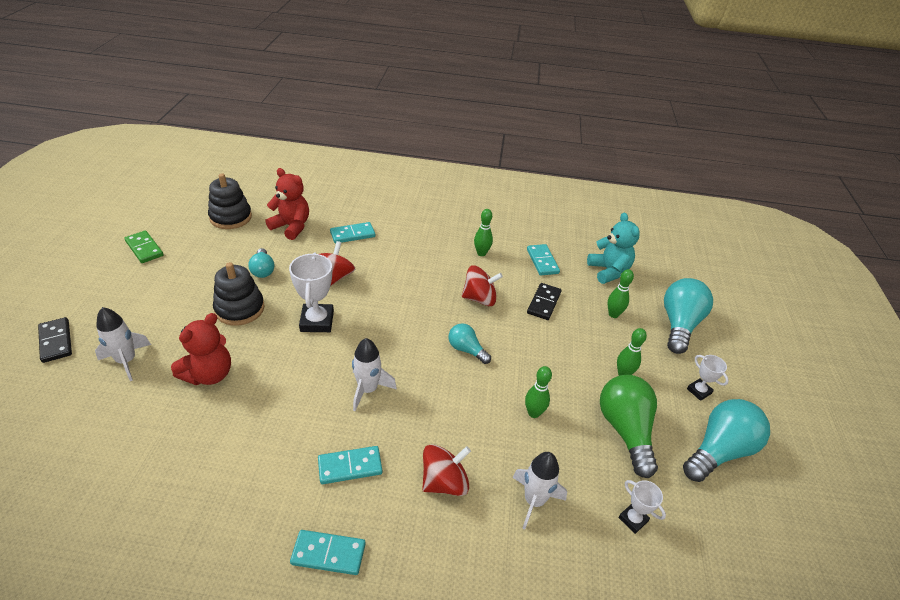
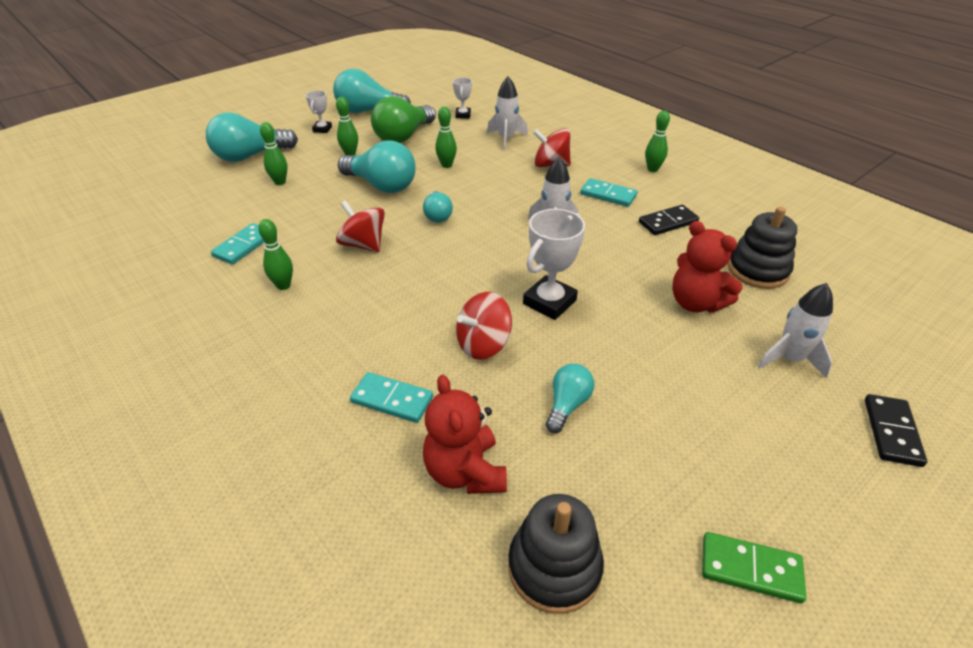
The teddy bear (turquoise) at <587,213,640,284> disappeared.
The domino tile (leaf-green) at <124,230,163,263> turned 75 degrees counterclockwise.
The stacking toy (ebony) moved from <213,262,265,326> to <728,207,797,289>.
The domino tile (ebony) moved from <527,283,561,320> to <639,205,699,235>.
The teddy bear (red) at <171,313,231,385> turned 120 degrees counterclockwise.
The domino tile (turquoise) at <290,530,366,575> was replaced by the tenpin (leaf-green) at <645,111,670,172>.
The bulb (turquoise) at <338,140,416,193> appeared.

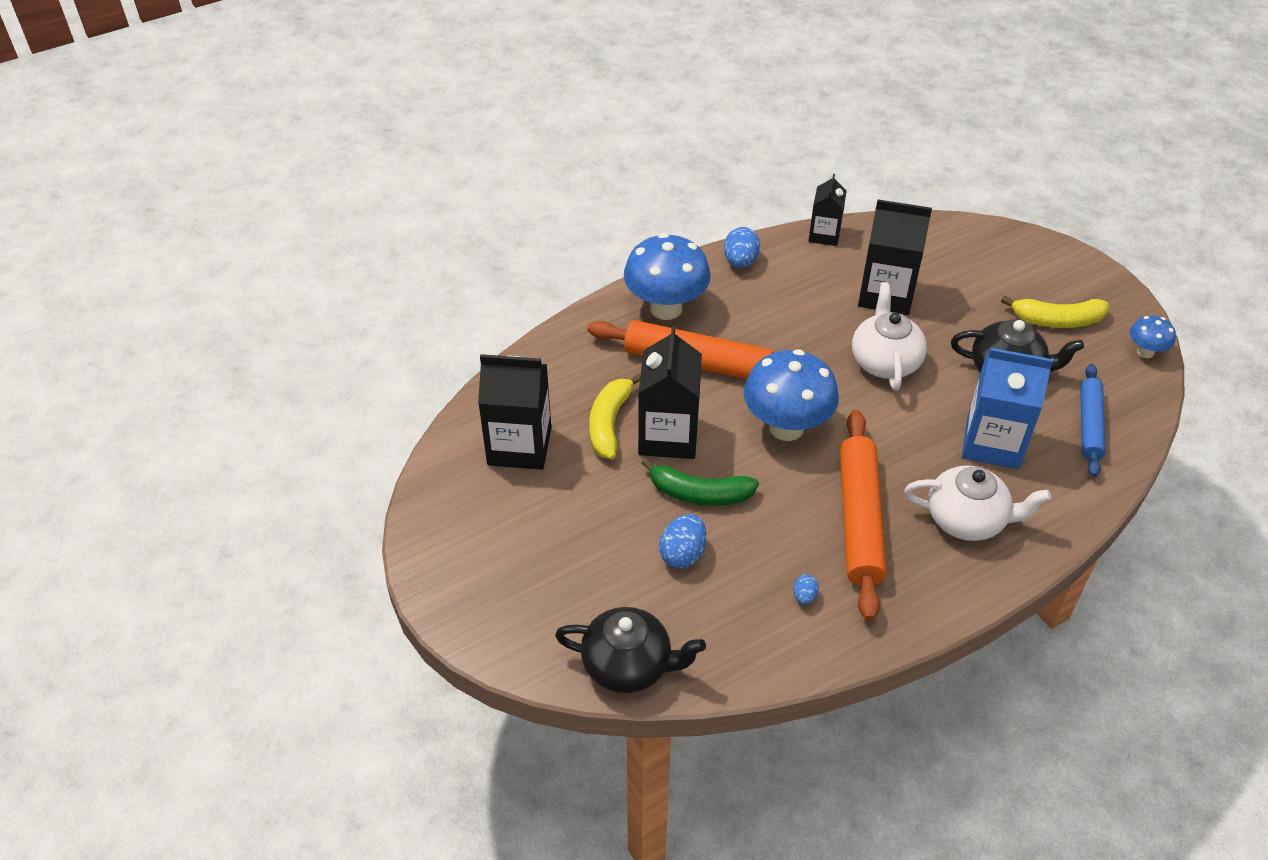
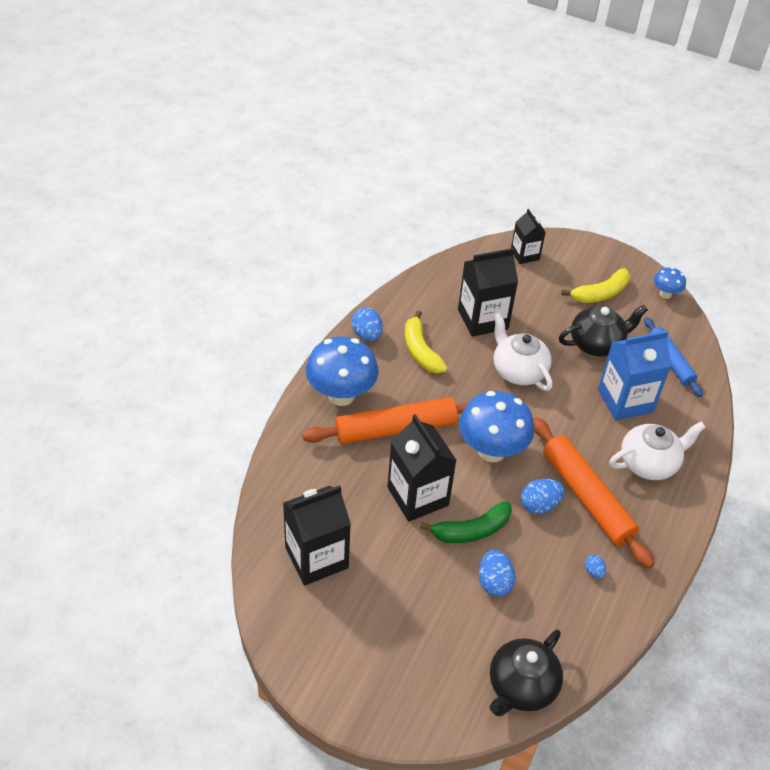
The milk carton (ebony) moved from <809,174,847,246> to <511,209,546,264>.
The banana (golden) moved from <589,374,641,459> to <405,310,448,373>.
The teapot (ebony) at <555,607,706,693> turned 150 degrees clockwise.
The egg shape (blue) at <521,479,564,514> appeared.

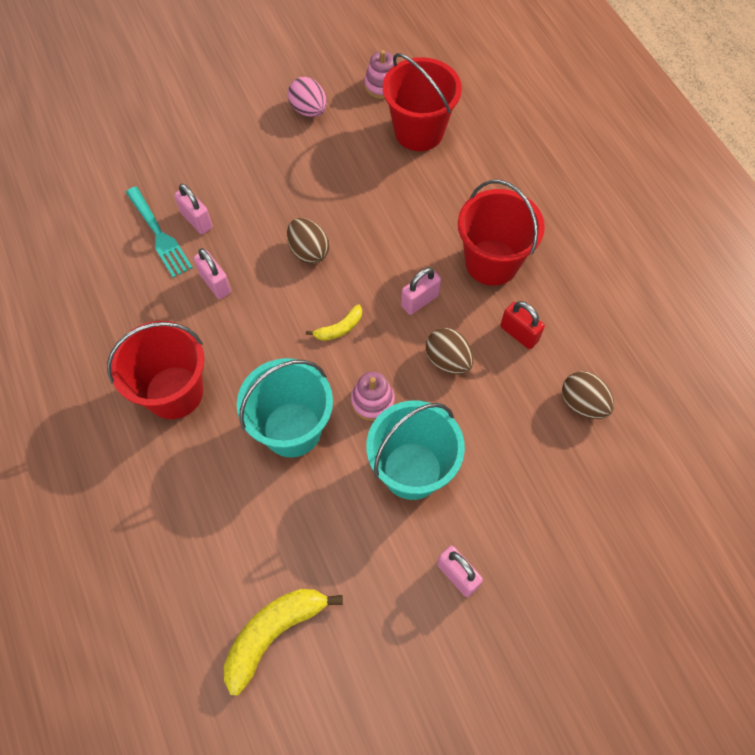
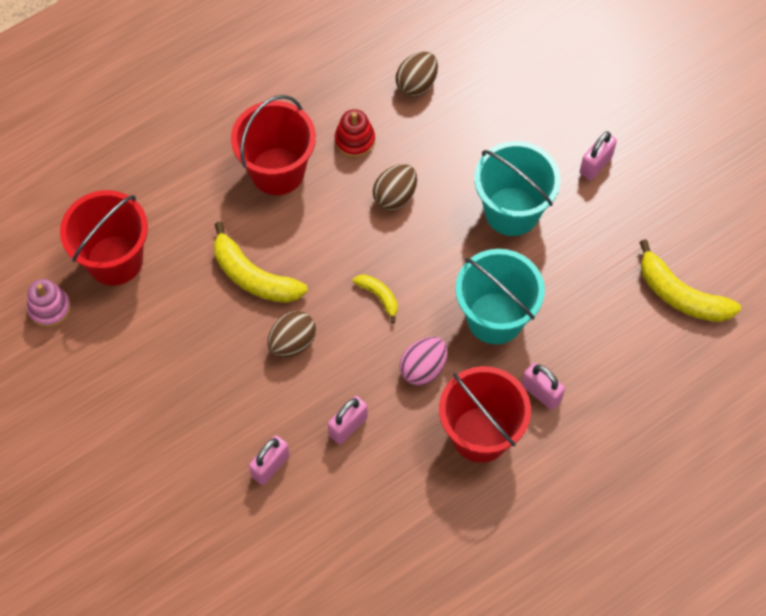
The egg shape (rose-pink) moved from <288,77,327,117> to <400,337,447,385>.
The table fork (turquoise) at <126,187,193,278> disappeared.
The small lock (rose-pink) moved from <401,267,441,315> to <522,363,565,410>.
The small lock (red) at <500,301,545,349> was replaced by the stacking toy (red) at <335,109,375,158>.
The stacking toy (rose-pink) at <351,371,395,421> disappeared.
The banana (golden) at <214,221,308,303> appeared.

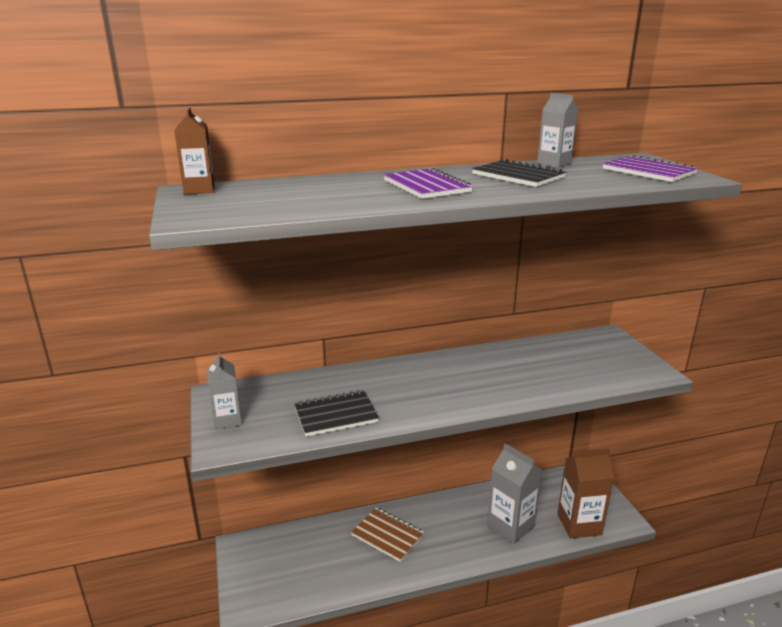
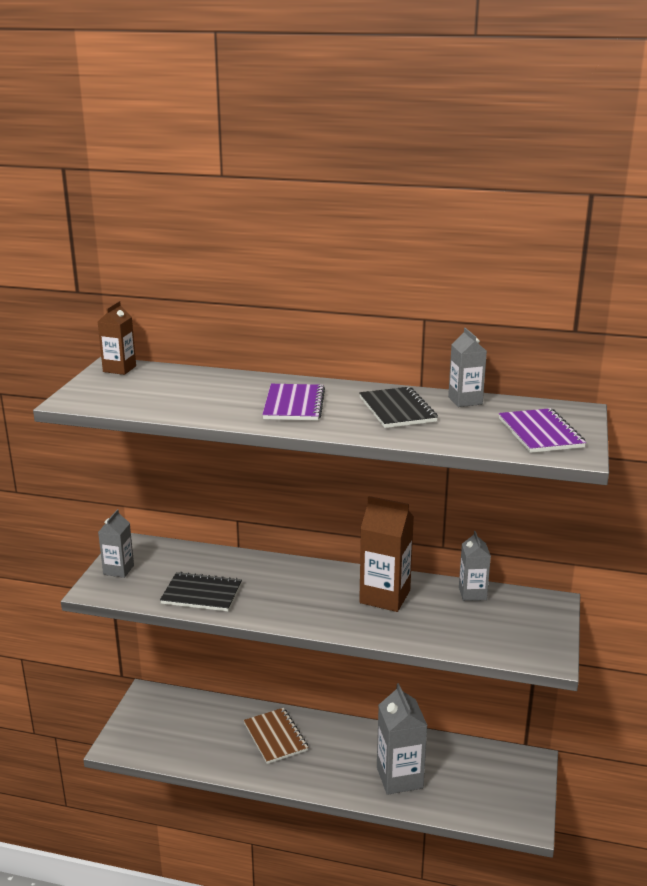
The milk carton (russet) moved from <557,448,614,539> to <359,496,414,612>.
The milk carton (gray) at <459,531,491,601> appeared.

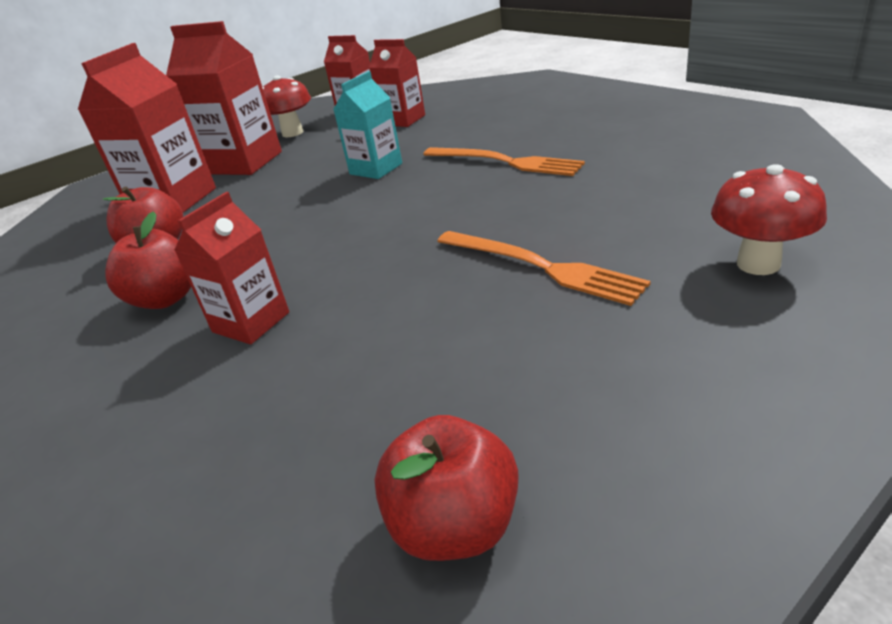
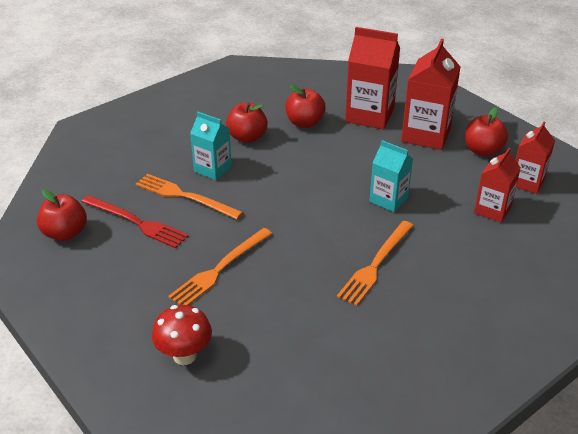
The toadstool (red) at <262,75,311,137> was replaced by the apple (red) at <465,107,508,157>.
The milk carton (red) at <174,192,289,344> became the milk carton (turquoise) at <190,111,232,180>.
The table fork (orange-coloured) at <136,174,243,219> appeared.
The table fork (red) at <82,195,188,249> appeared.

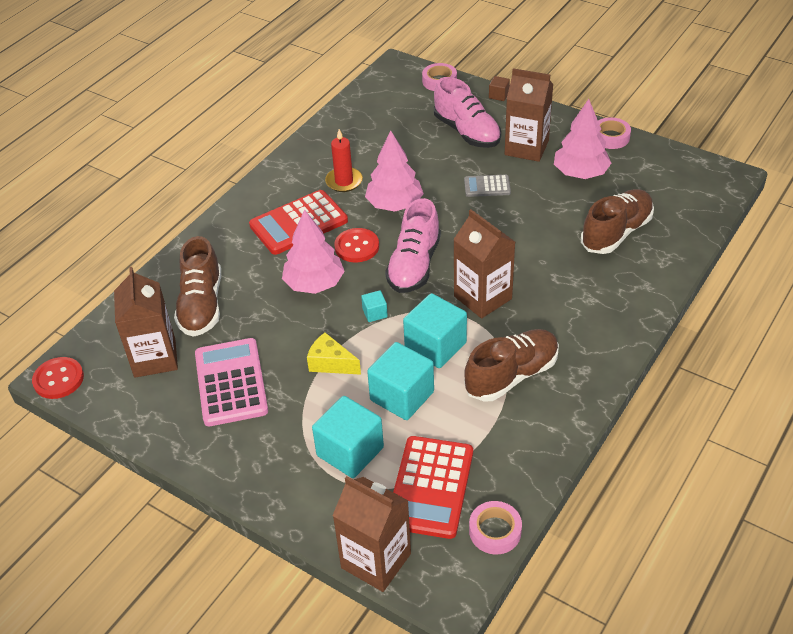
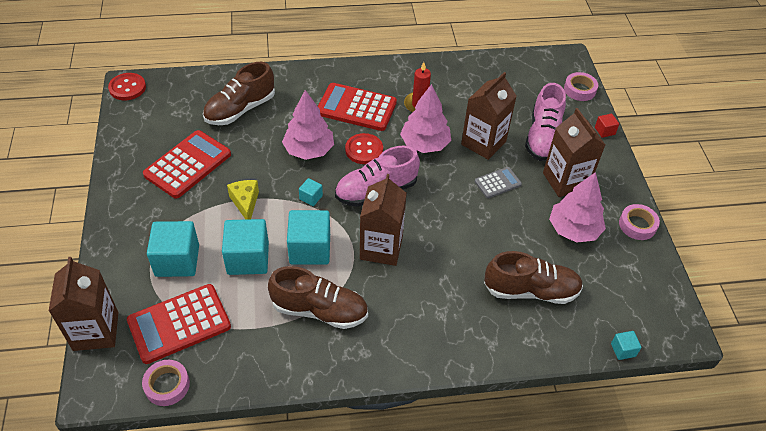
The cube (russet) at <489,76,510,101> became the cube (red) at <595,113,619,138>.
The adding machine (gray) at <464,175,511,197> turned 105 degrees clockwise.
The milk carton (russet) moved from <114,267,178,378> to <461,72,517,160>.
The adding machine (rose-pink) at <195,338,268,426> became the adding machine (red) at <143,130,231,198>.
The cube (turquoise) at <611,331,642,360> appeared.

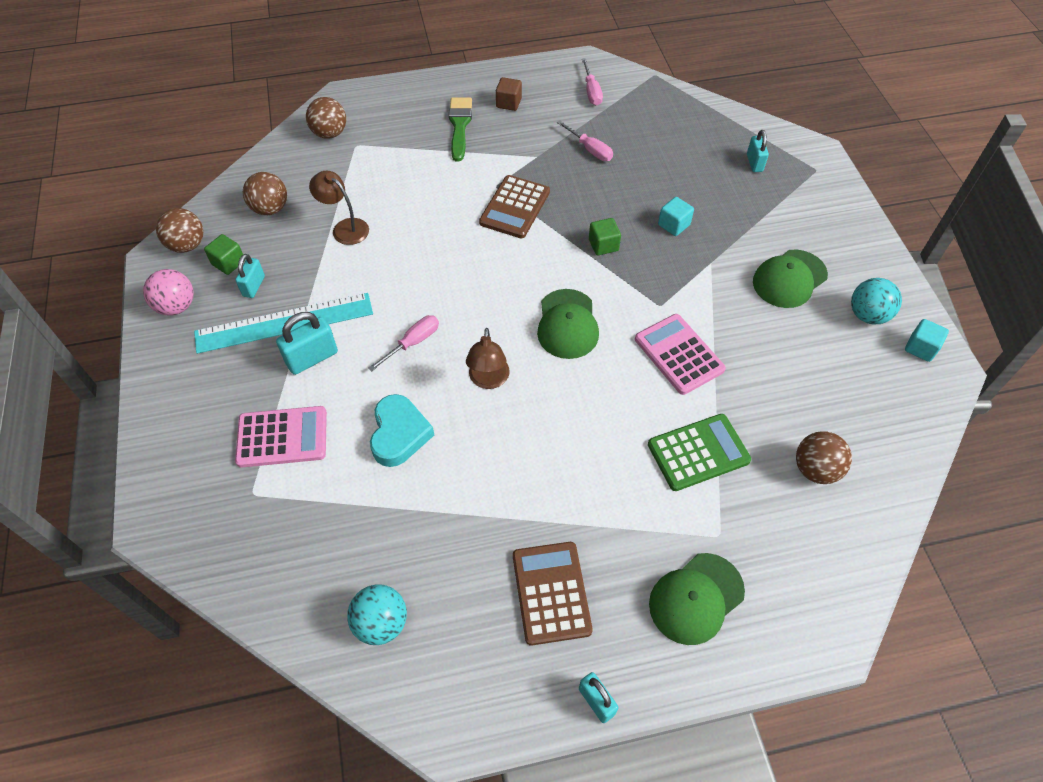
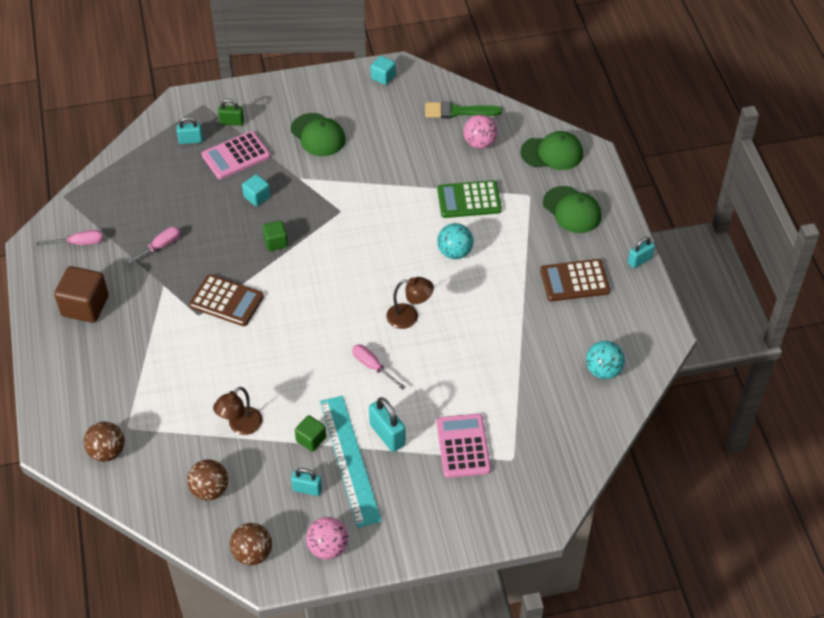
The cube (russet) at <496,77,522,111> changed to 1.80 times the size.
The brush (leaf-green) moved from <449,97,472,162> to <425,101,502,118>.
The cube (leaf-green) moved from <204,234,245,275> to <295,415,326,451>.
The sphere (turquoise) moved from <851,278,902,324> to <437,223,473,259>.
The peaked cap (leaf-green) moved from <537,289,599,359> to <521,131,583,170>.
The adding machine (rose-pink) moved from <635,314,726,395> to <202,131,270,179>.
The heart shape (turquoise) at <370,394,434,467> disappeared.
The adding machine (leaf-green) at <648,414,751,491> turned 75 degrees counterclockwise.
The sphere (russet) at <796,431,852,484> became the sphere (rose-pink) at <463,115,497,149>.
The small lock (leaf-green) at <218,99,244,126> appeared.

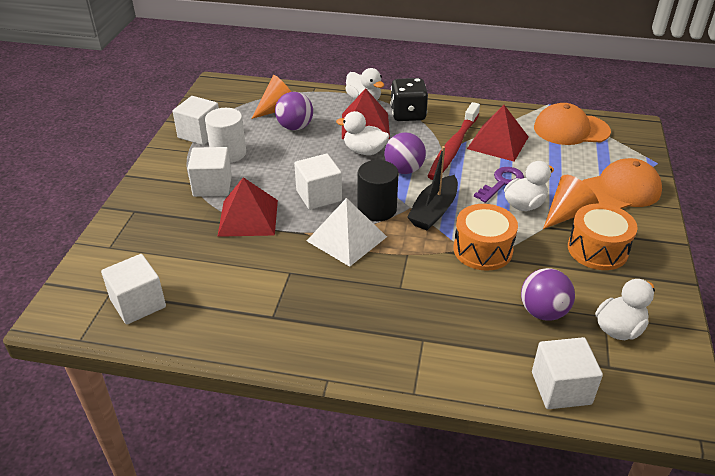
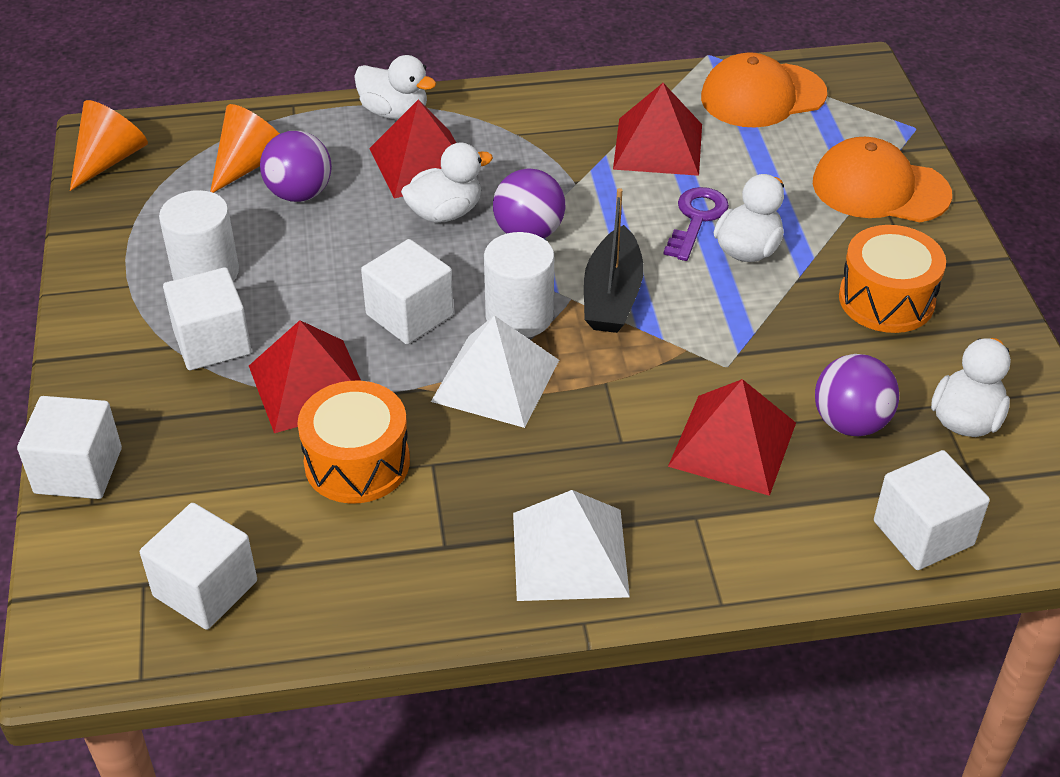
The die (ebony) at <390,78,428,121> disappeared.
The cube (snow-white) moved from <173,96,219,145> to <17,396,122,499>.
The tooth brush (red) at <428,102,480,180> disappeared.
The toy duck (snow-white) at <336,111,389,155> turned 150 degrees clockwise.
The peaked cap (orange-coloured) at <583,158,662,209> turned 120 degrees counterclockwise.
The solid cylinder (ebony) at <358,160,399,221> became the solid cylinder (snow-white) at <484,232,554,338>.
The cone shape (orange-coloured) moved from <543,175,599,229> to <70,100,148,191>.
The drum (orange-coloured) moved from <453,204,518,271> to <298,381,410,503>.
The solid pyramid (red) at <668,379,796,496> appeared.
The solid pyramid (snow-white) at <513,490,630,601> appeared.

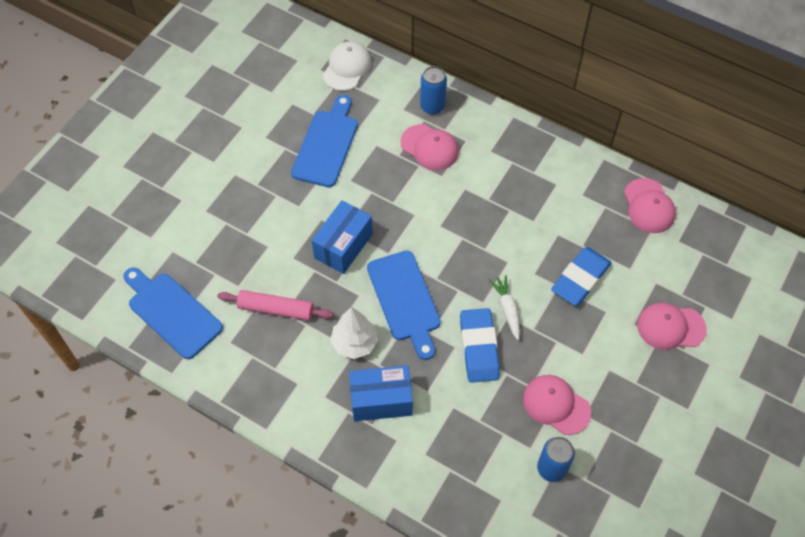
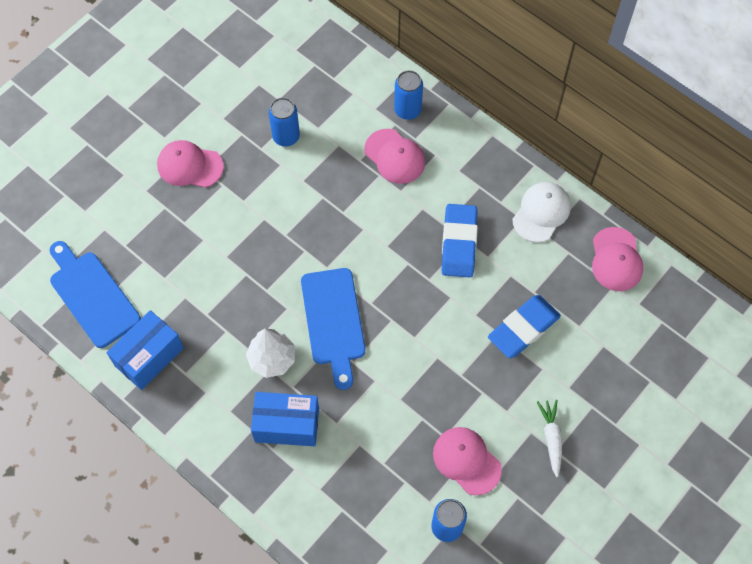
The peaked cap (snow-white) moved from <323,41,371,91> to <512,182,571,242>.
The chopping board (blue) at <291,95,358,187> was replaced by the tin (blue) at <269,98,300,147>.
The parcel (blue) moved from <311,200,373,274> to <107,310,184,390>.
The root vegetable (snow-white) moved from <489,275,520,340> to <537,399,562,477>.
The pastry roller (rose-pink) at <218,290,333,321> disappeared.
The peaked cap (rose-pink) moved from <637,303,707,350> to <157,140,224,188>.
The gum eraser (blue) moved from <460,308,500,383> to <441,204,478,277>.

